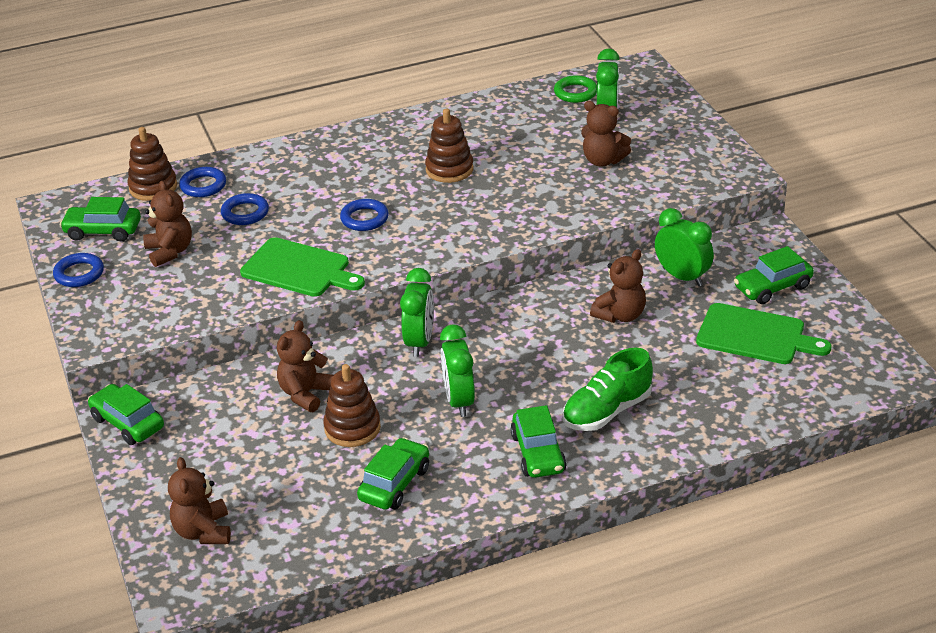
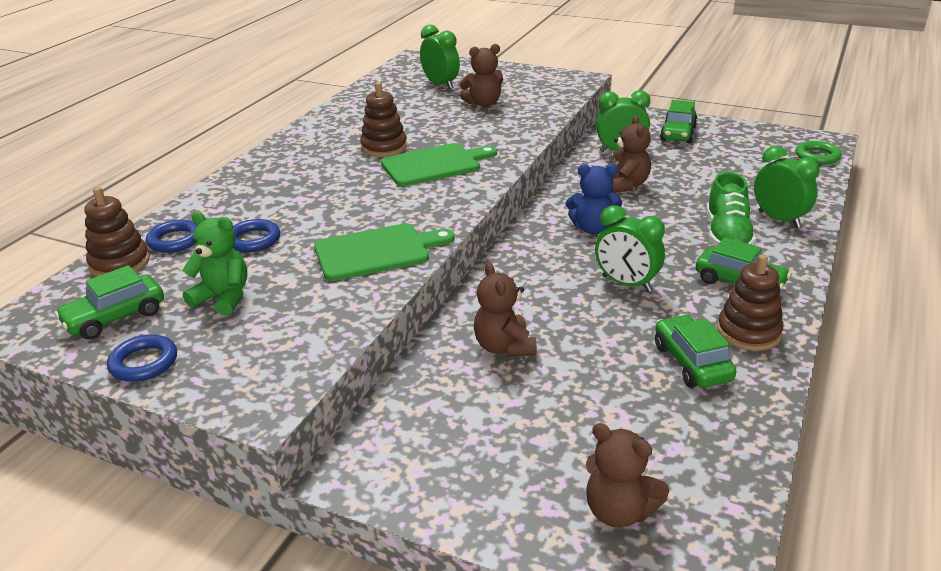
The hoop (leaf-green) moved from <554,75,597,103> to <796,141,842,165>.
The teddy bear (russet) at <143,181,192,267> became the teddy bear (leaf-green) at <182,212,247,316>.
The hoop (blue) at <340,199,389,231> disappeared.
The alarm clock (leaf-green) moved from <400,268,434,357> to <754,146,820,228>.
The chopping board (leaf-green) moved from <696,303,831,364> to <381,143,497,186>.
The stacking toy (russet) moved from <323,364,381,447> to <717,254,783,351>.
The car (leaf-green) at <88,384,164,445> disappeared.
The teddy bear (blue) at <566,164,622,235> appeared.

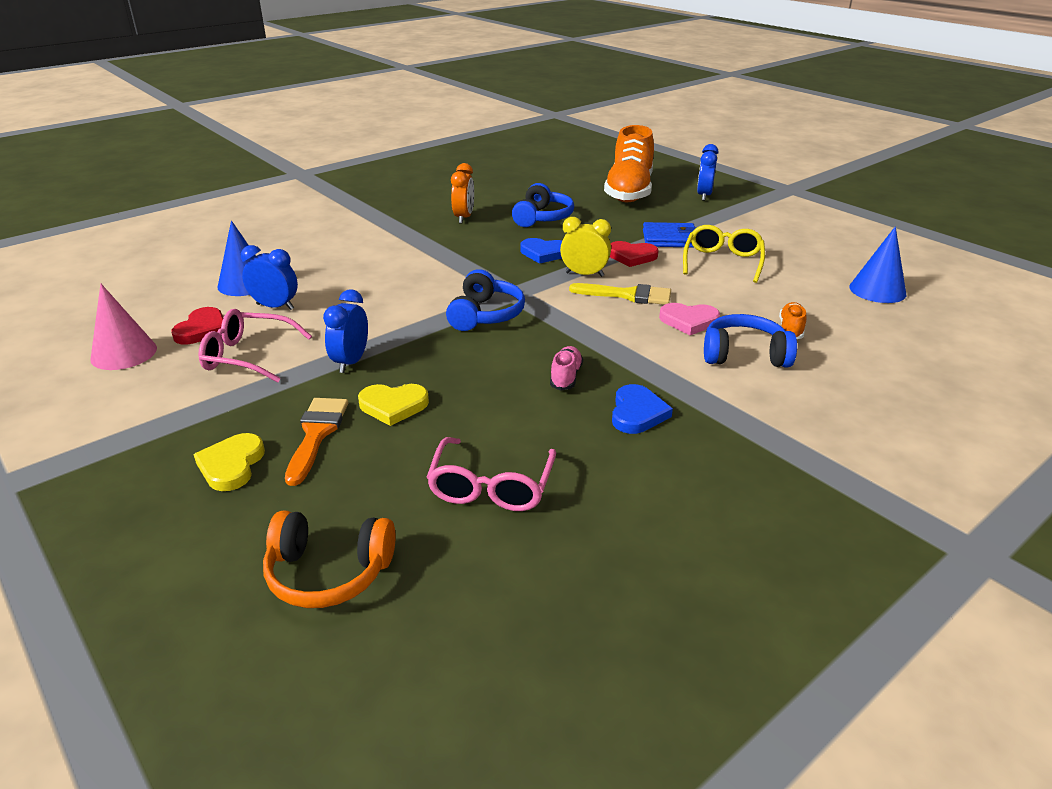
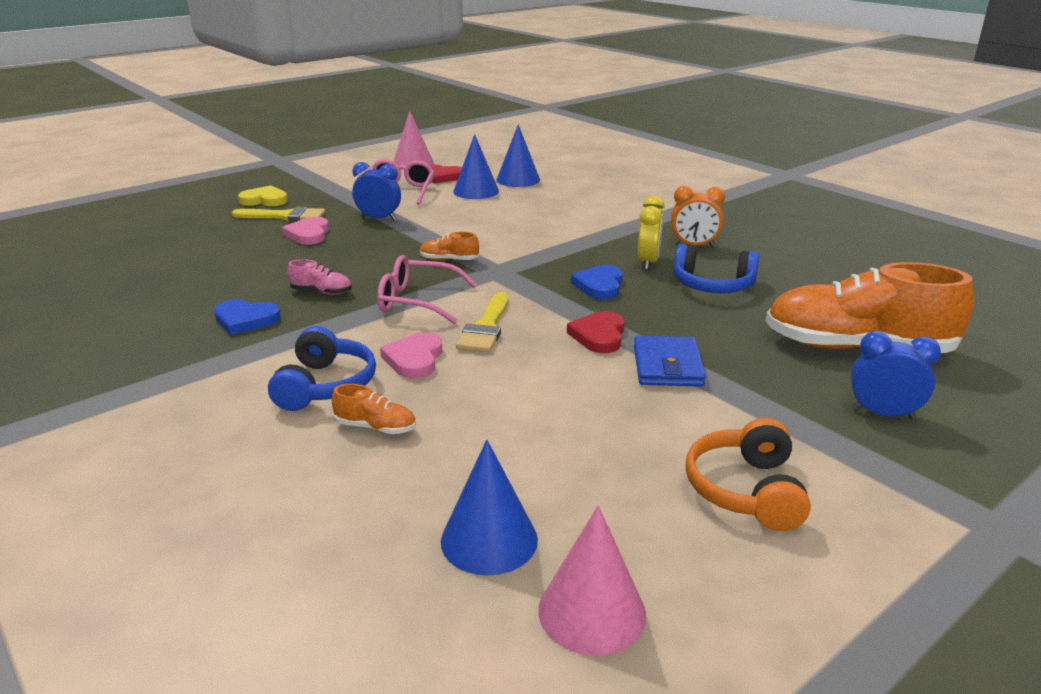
The alarm clock (golden) moved from <560,217,611,277> to <638,196,664,270>.
The eyeglasses (golden) at <683,225,765,283> disappeared.
The alarm clock (blue) at <241,245,298,310> was replaced by the cone shape (blue) at <453,134,499,199>.
The over-ear headphones (blue) at <446,269,525,331> was replaced by the shoe (orange-coloured) at <420,232,479,260>.
The heart shape (golden) at <358,384,429,426> became the heart shape (rose-pink) at <282,217,329,245>.
The brush (orange-coloured) at <285,398,348,486> became the brush (golden) at <232,207,325,222>.
The eyeglasses (rose-pink) moved from <427,437,556,511> to <377,255,477,324>.
The over-ear headphones (orange-coloured) moved from <263,510,396,608> to <685,418,811,531>.
The cone shape (rose-pink) at <538,505,646,655> appeared.

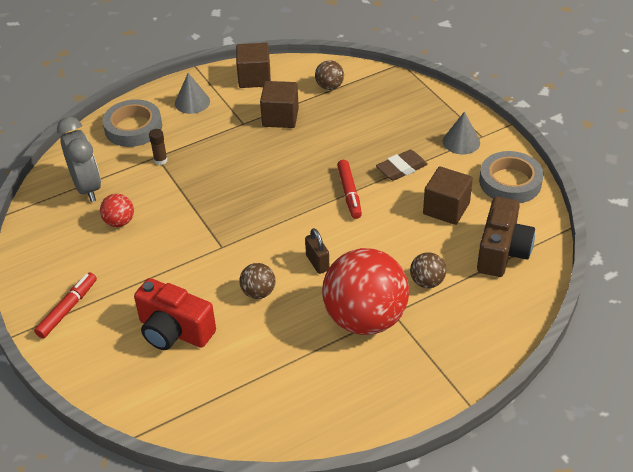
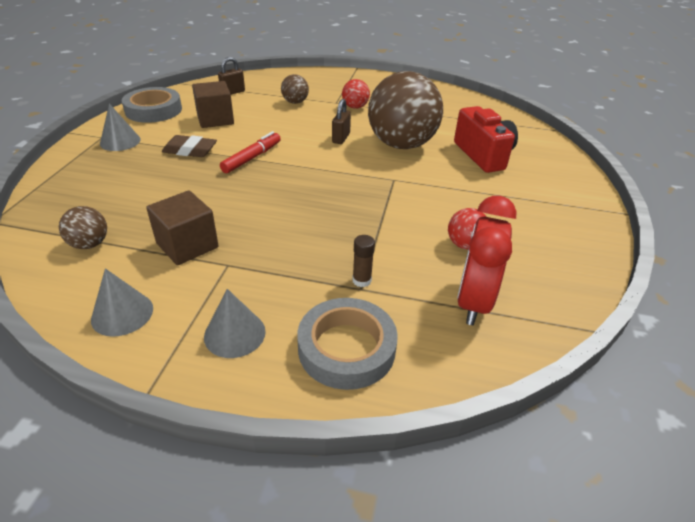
The cube (russet) at <236,43,271,88> was replaced by the cone shape (gray) at <91,268,153,337>.
The alarm clock (gray) at <57,117,101,202> became the alarm clock (red) at <457,196,516,325>.
The camera (russet) at <477,197,535,277> was replaced by the small lock (russet) at <218,57,245,95>.
The sphere (red) at <322,248,409,335> changed to 0.43 times the size.
The sphere (russet) at <239,263,275,299> changed to 2.30 times the size.
The marker pen (red) at <34,273,97,338> disappeared.

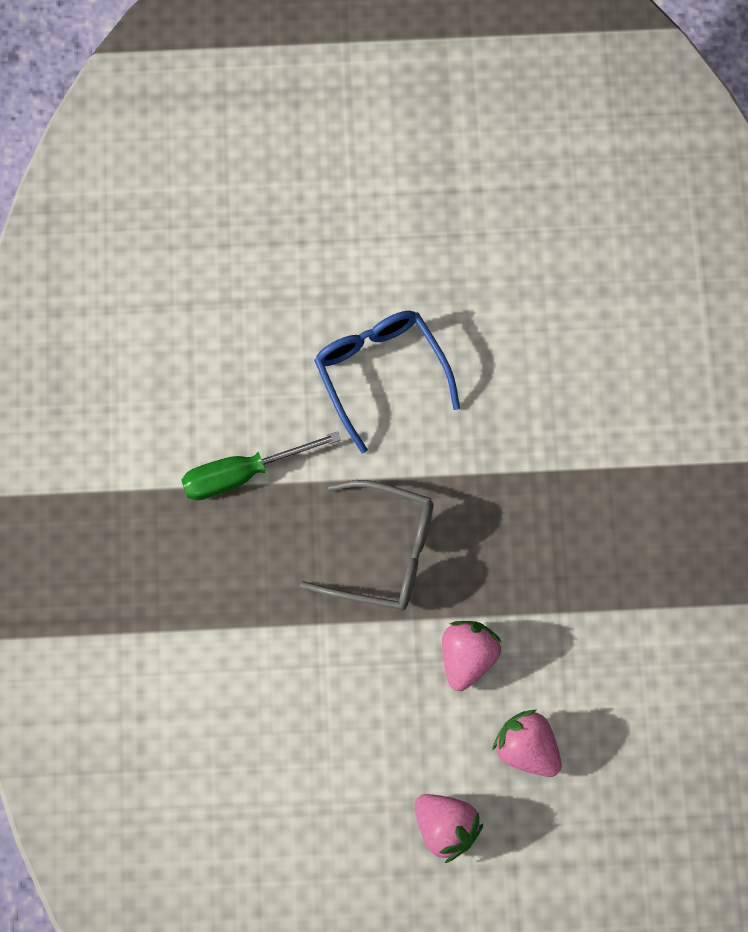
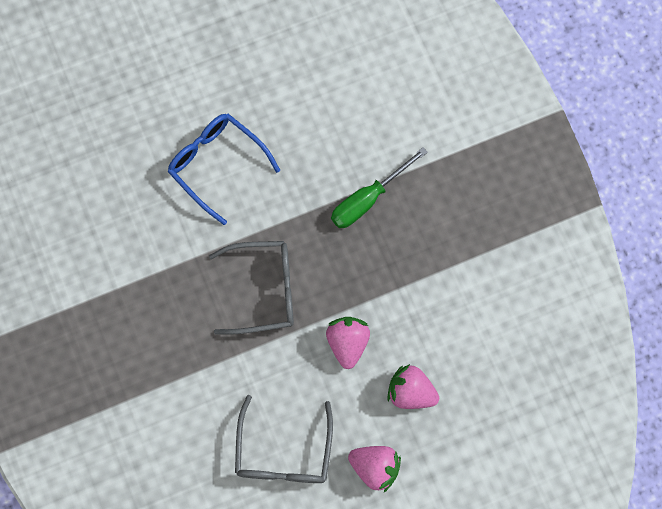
The flat screwdriver (leaf-green) moved from <182,431,341,500> to <331,147,428,228>.
The eyeglasses (gray) at <235,395,333,483> appeared.

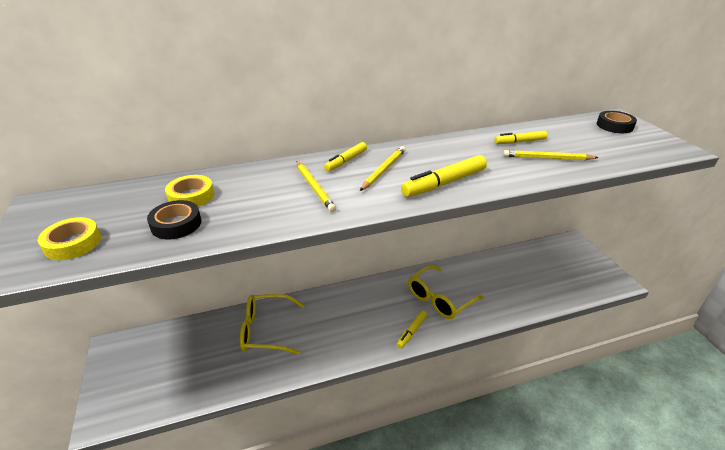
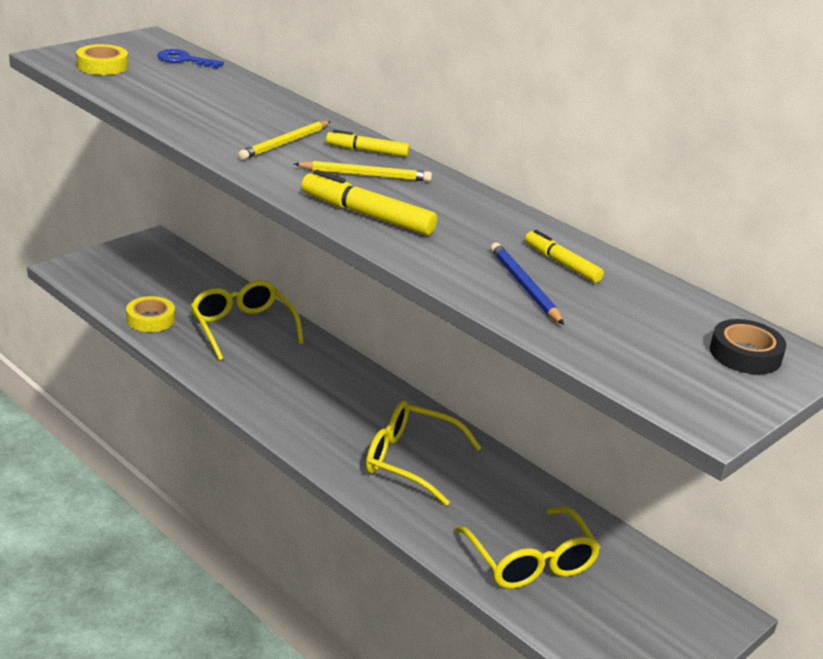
The lead pencil (golden) at <503,150,599,160> became the lead pencil (blue) at <490,242,564,325>.
The tape (golden) moved from <165,175,214,207> to <126,296,175,332>.
The tape (ebony) at <147,200,201,239> disappeared.
The marker pen (golden) at <397,310,427,349> disappeared.
The latchkey (blue) at <157,49,224,69> appeared.
The eyeglasses (golden) at <455,507,601,589> appeared.

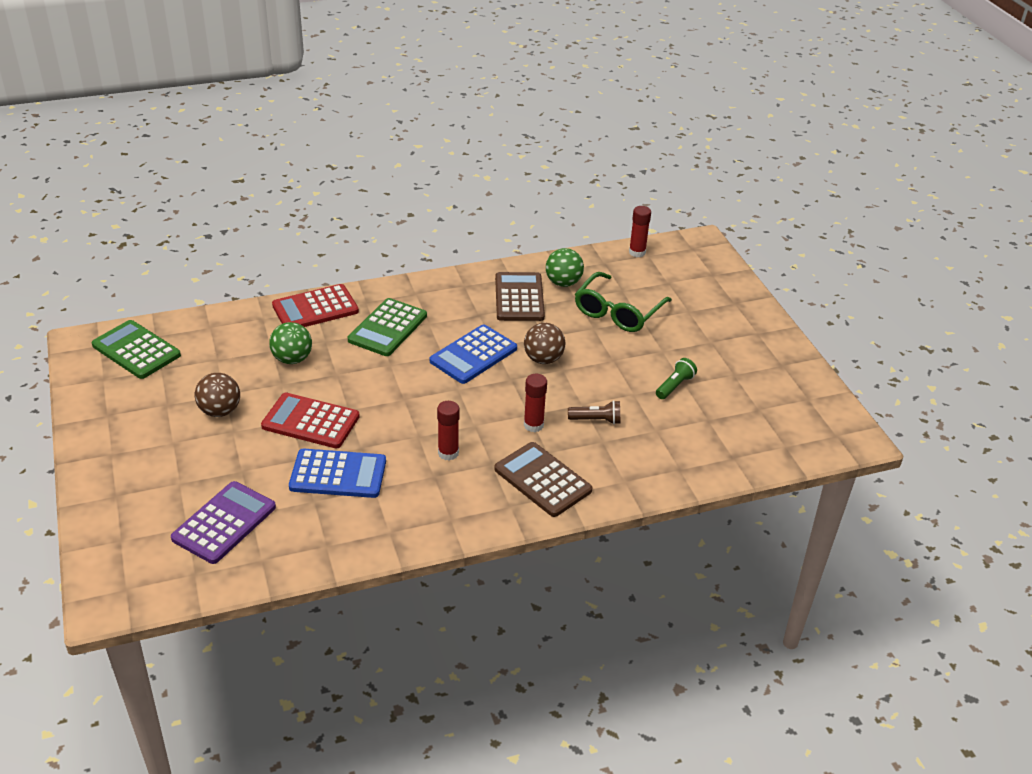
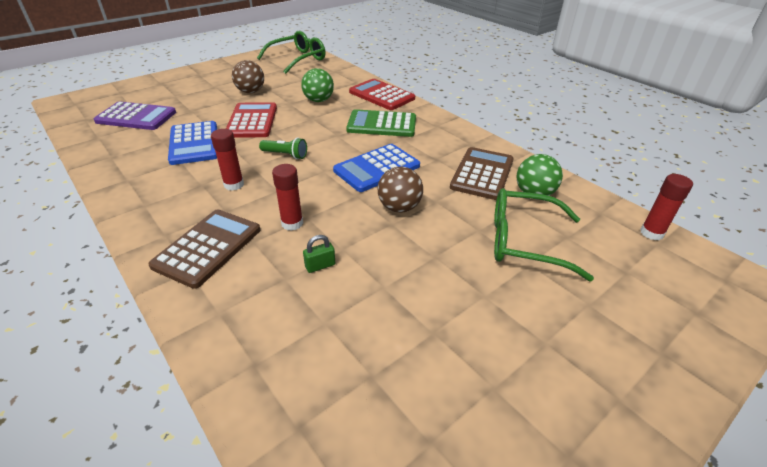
The adding machine (russet) at <495,272,545,321> turned 45 degrees counterclockwise.
The adding machine (leaf-green) at <92,320,181,379> was replaced by the eyeglasses (leaf-green) at <257,31,325,74>.
The adding machine (blue) at <430,324,517,384> turned 60 degrees counterclockwise.
The flashlight (leaf-green) moved from <656,358,697,399> to <259,138,307,159>.
The flashlight (russet) at <568,400,620,424> was replaced by the small lock (leaf-green) at <303,235,335,273>.

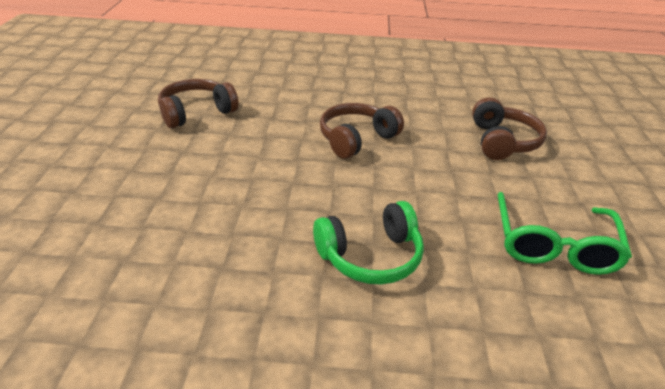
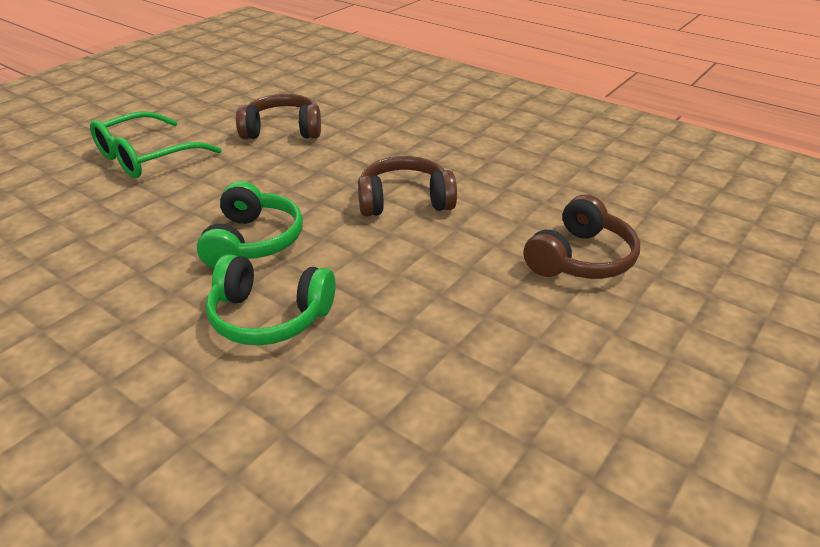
The eyeglasses (leaf-green) moved from <497,192,632,275> to <90,111,222,178>.
The over-ear headphones (leaf-green) at <197,181,303,268> appeared.

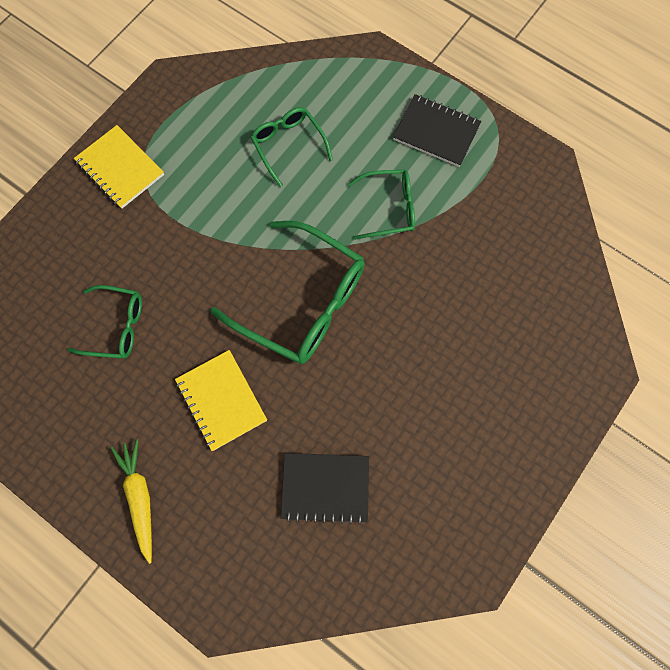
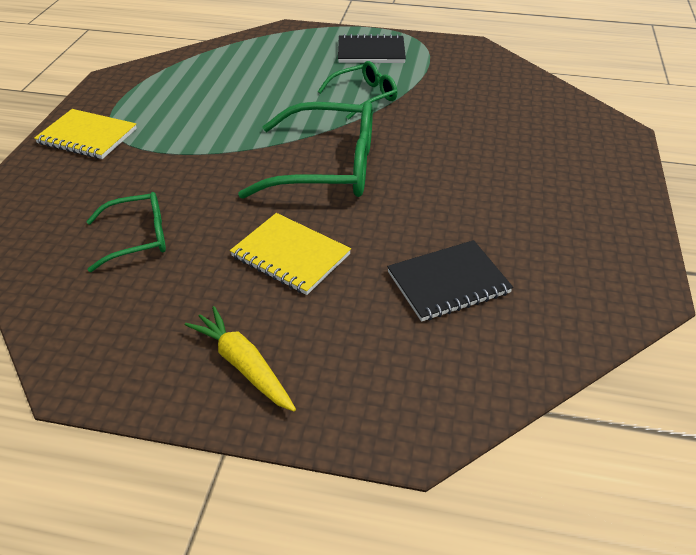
The eyeglasses (leaf-green) at <250,107,333,187> disappeared.

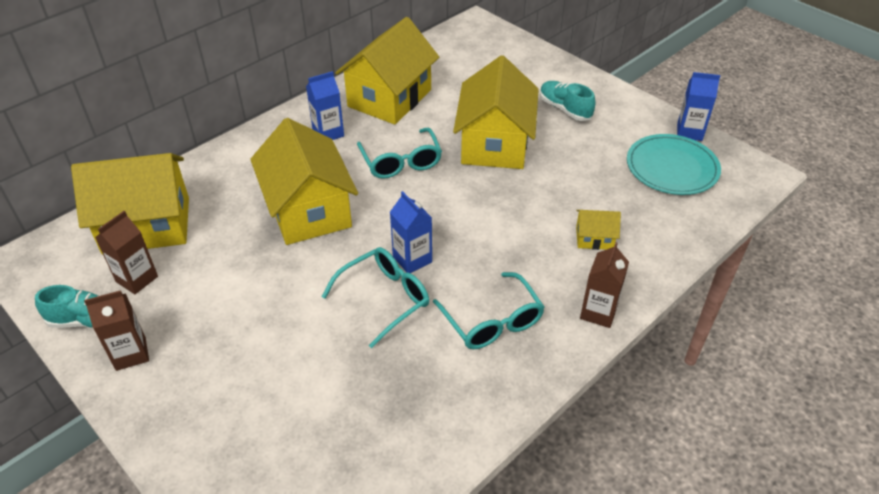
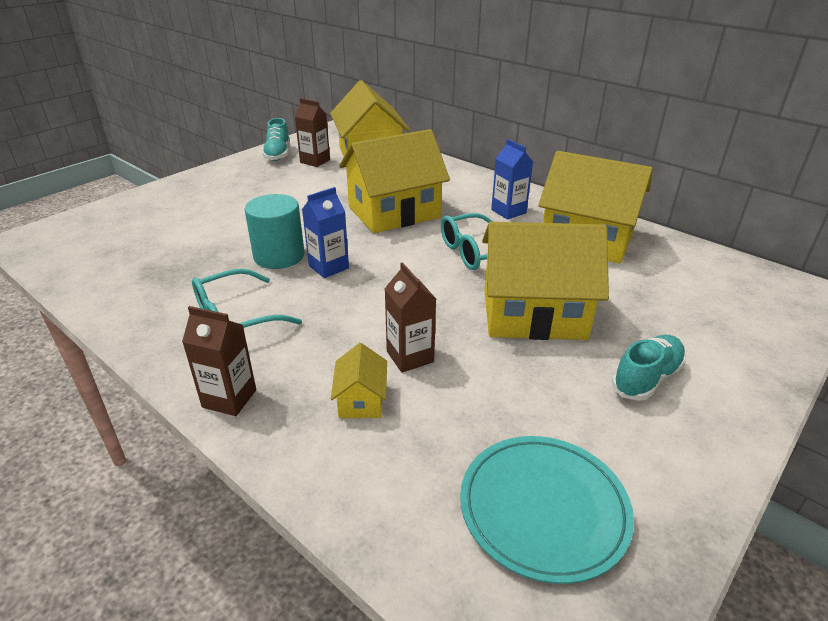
The milk carton (blue) at <677,72,720,141> disappeared.
The eyeglasses (turquoise) at <322,247,429,348> was replaced by the solid cylinder (turquoise) at <245,194,305,269>.
The milk carton (russet) moved from <84,290,149,371> to <385,262,436,373>.

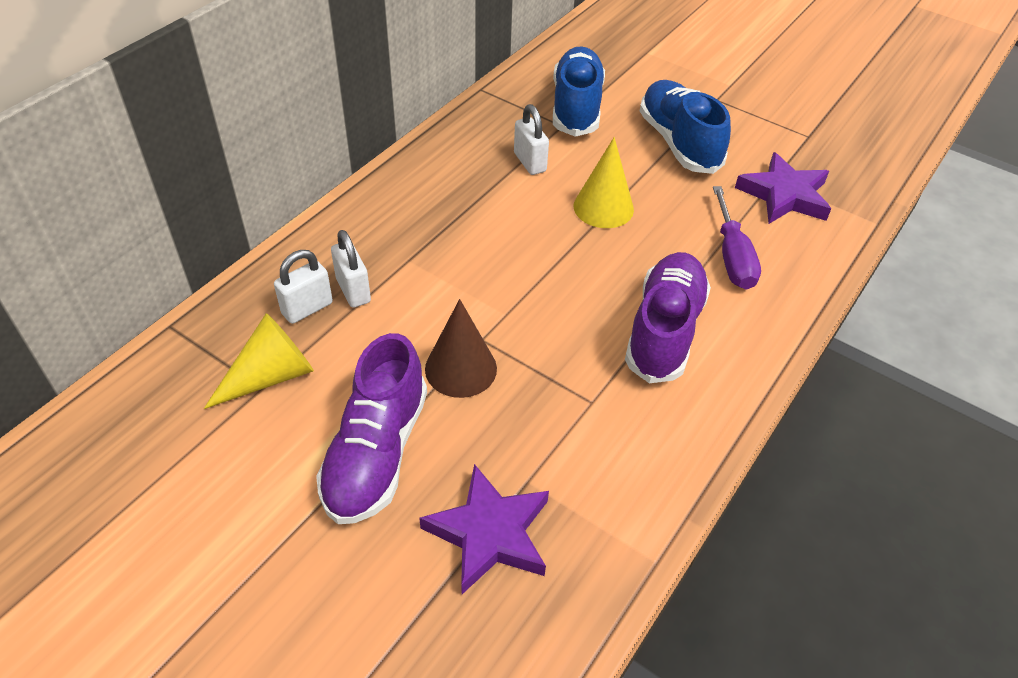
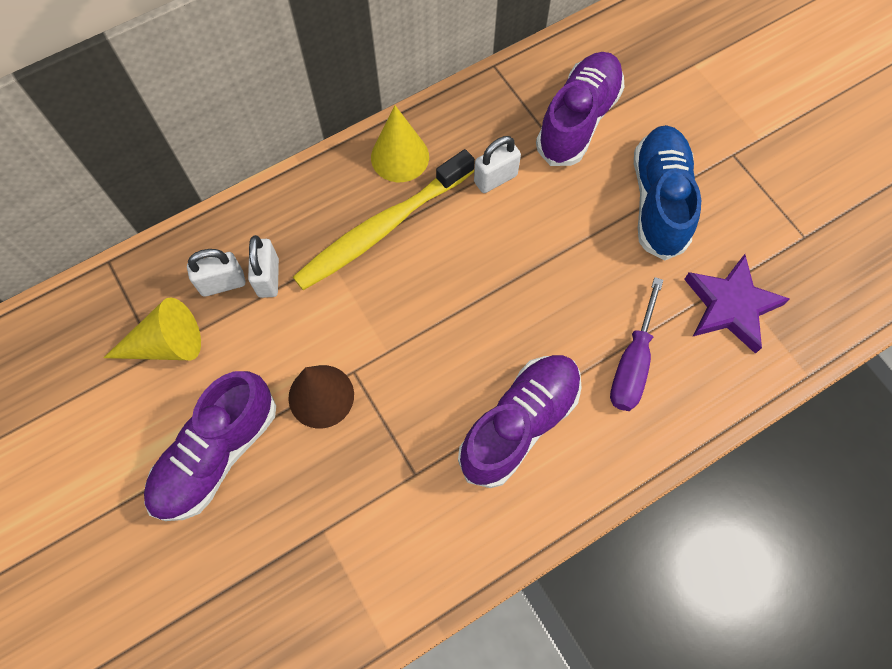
The shoe (blue) at <553,46,605,137> became the shoe (purple) at <536,52,624,166>.
The small lock (snow-white) at <514,104,549,175> turned 60 degrees clockwise.
The cone shape (golden) moved from <574,137,634,228> to <371,105,429,182>.
The five-pointed star (purple) at <419,464,549,594> disappeared.
The tooth brush (golden) at <293,149,475,290> appeared.

